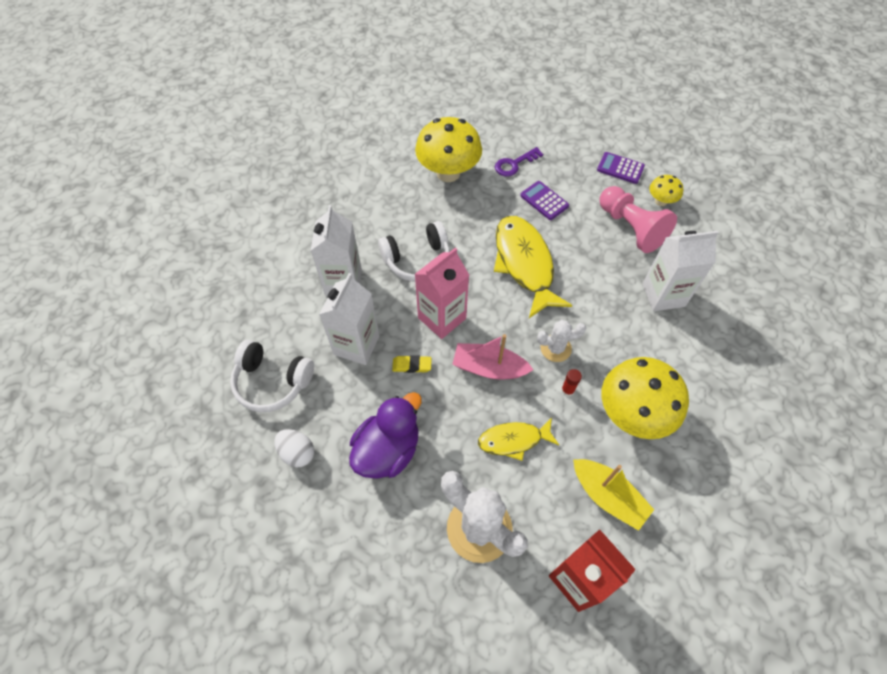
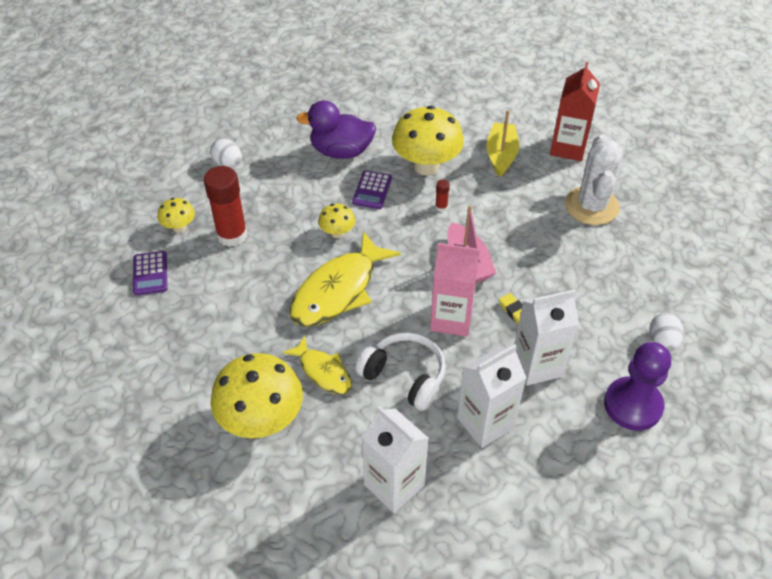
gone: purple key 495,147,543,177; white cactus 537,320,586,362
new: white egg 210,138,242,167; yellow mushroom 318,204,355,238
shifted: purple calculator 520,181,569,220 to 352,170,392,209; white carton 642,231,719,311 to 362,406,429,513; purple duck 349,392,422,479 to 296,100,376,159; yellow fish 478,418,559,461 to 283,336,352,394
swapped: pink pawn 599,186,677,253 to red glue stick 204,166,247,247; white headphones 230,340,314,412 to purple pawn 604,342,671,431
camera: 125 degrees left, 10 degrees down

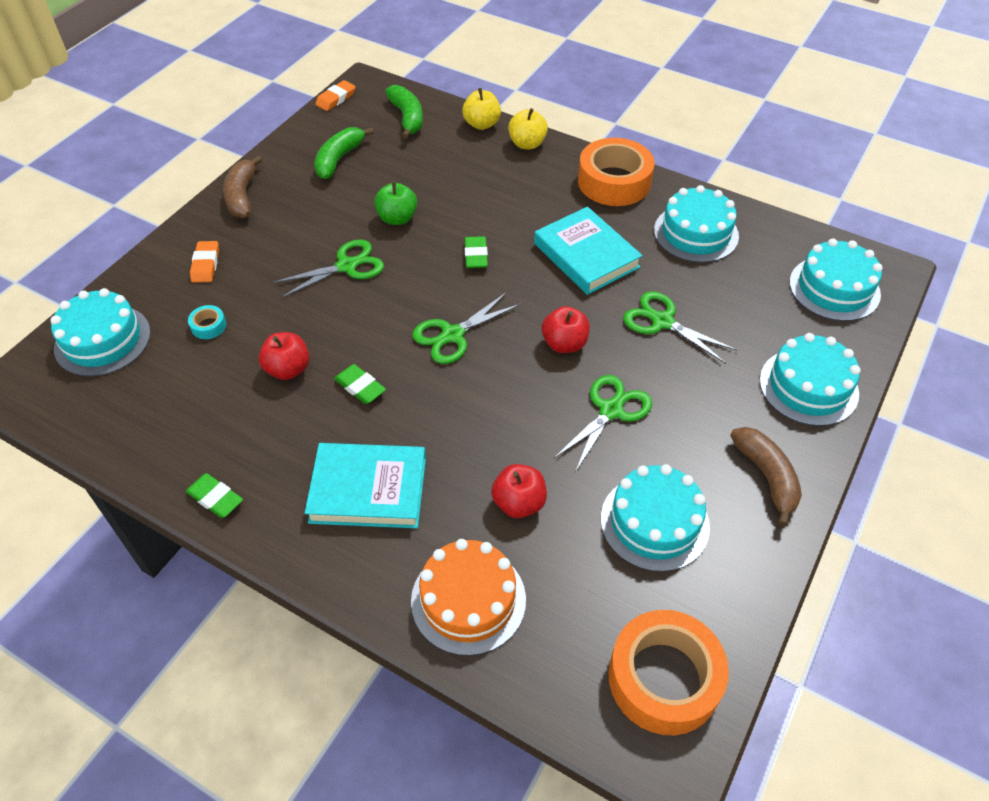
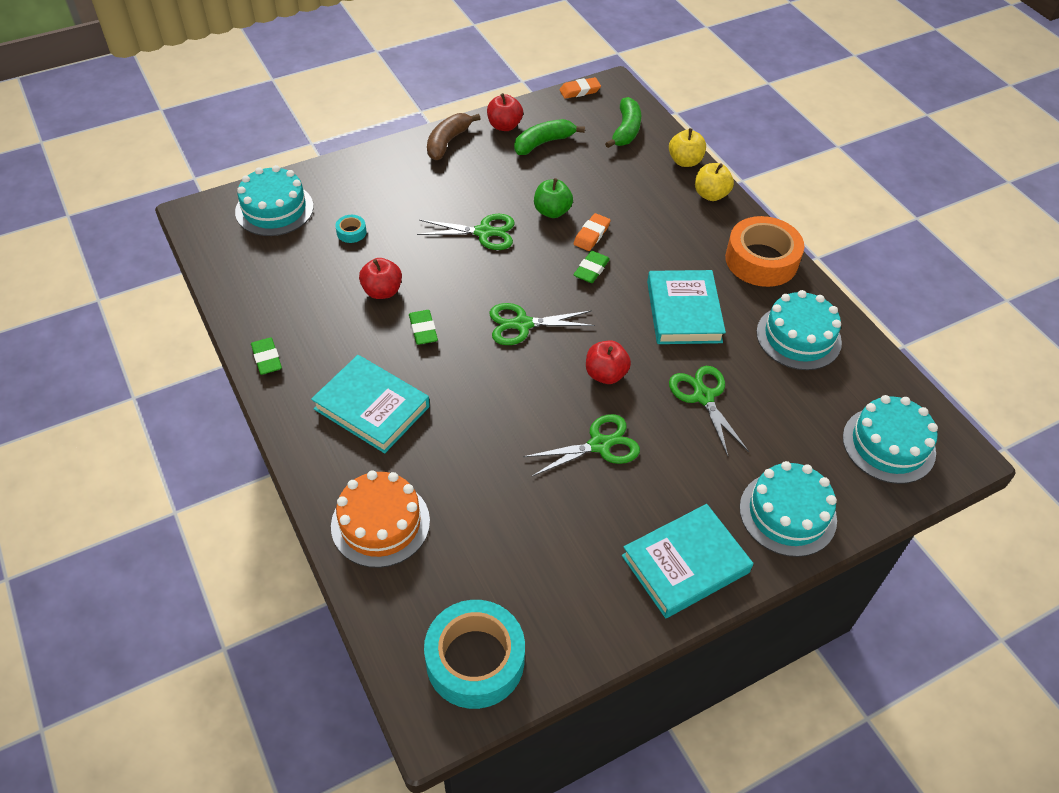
gone: turquoise cake 601,464,710,572
shifted: orange eraser 190,241,219,282 to 574,213,611,251; red apple 491,464,547,518 to 487,93,523,131
swapped: brown banana 730,427,802,527 to turquoise book 622,504,753,618
repainted: orange tape 608,610,729,735 to turquoise tape 424,600,525,709
camera: 30 degrees right, 0 degrees up

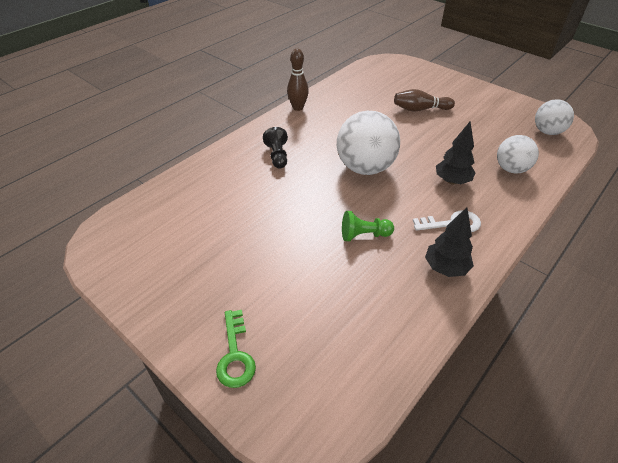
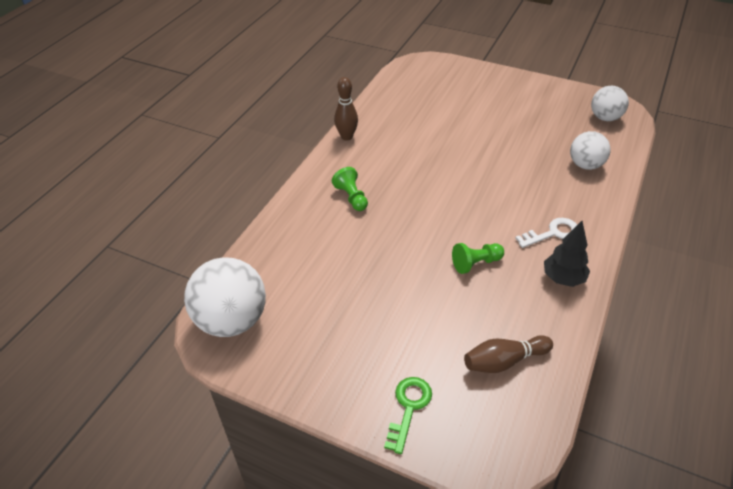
gone: black tree 436,122,475,185
shifted: brown bowling pin 394,89,455,111 to 464,335,553,373; white ball 337,111,400,175 to 184,257,266,337
repainted: black pawn 263,127,288,168 to green pawn 332,167,368,211
rotated: green key 216,310,256,388 = 384,377,432,454 135 degrees counterclockwise
camera: 15 degrees left, 0 degrees up

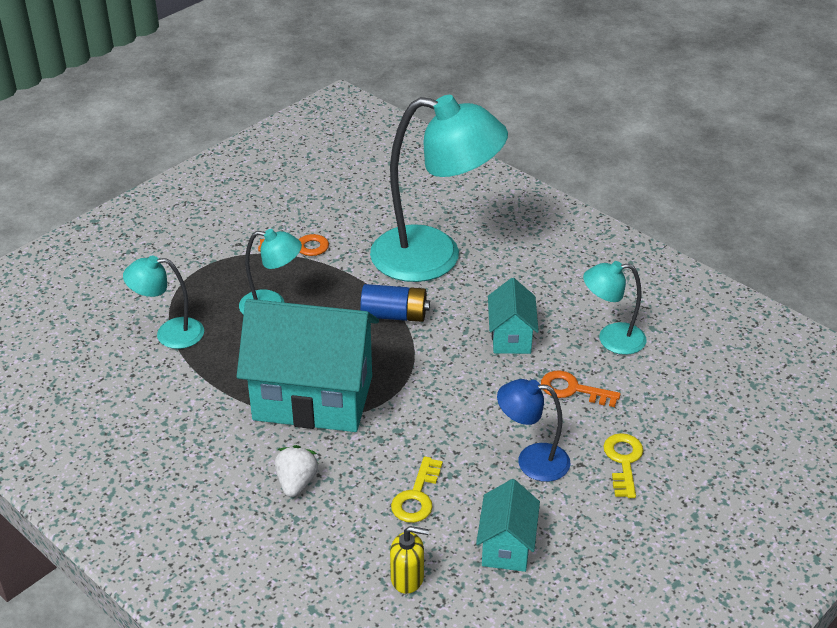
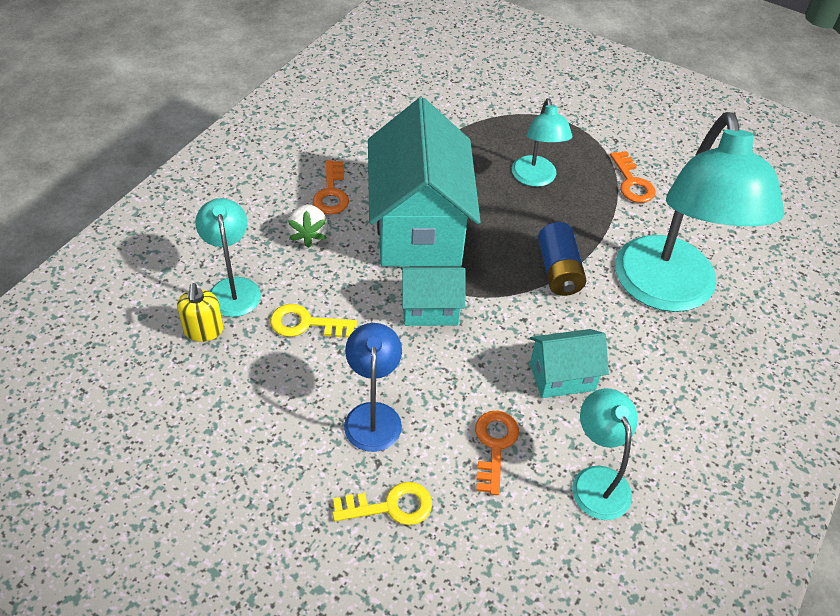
new: orange key 313,160,349,214
shifted: turquoise lamp 123,256,204,349 to 195,198,261,317; turquoise house 476,479,540,572 to 400,266,466,326
rotated: white strawberry 275,445,319,497 = 287,204,328,248 90 degrees clockwise
camera: 75 degrees right, 10 degrees up

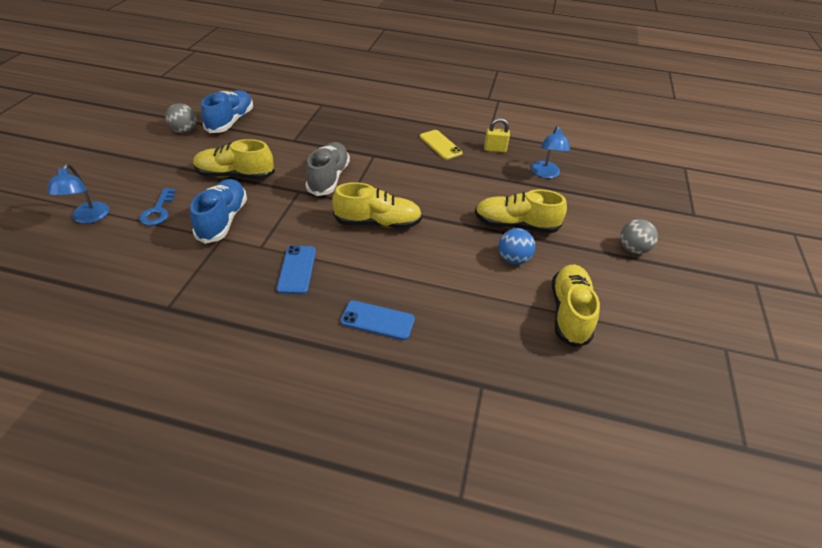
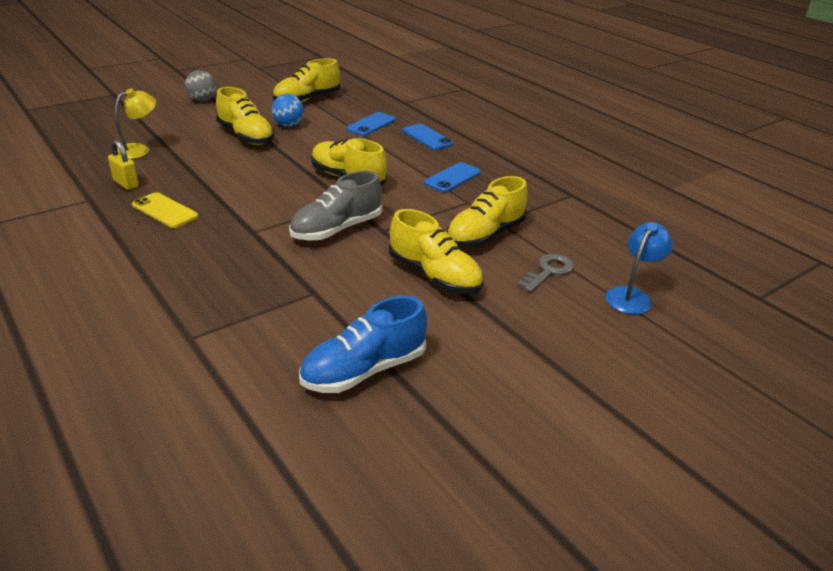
gone: grey ball 165,103,197,133
new: blue phone 346,112,396,136
repainted: blue lamp 531,126,570,178 to yellow lamp 115,88,156,159; blue shoe 190,179,247,244 to yellow shoe 447,176,528,248; blue key 139,188,176,226 to grey key 518,254,574,292
rotated: yellow phone 420,130,463,160 = 132,192,198,228 60 degrees counterclockwise
camera: 140 degrees left, 10 degrees down

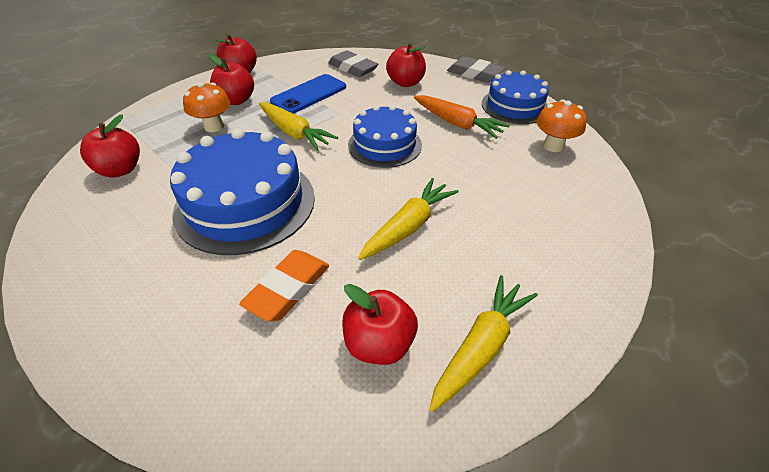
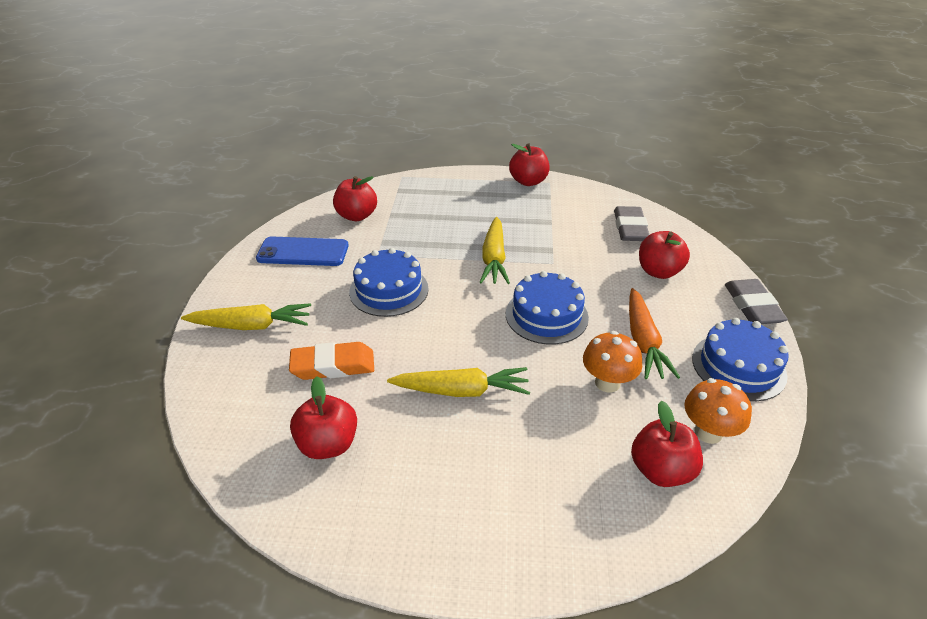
shifted: red apple 209,54,254,105 to 631,400,703,487; blue phone 270,74,346,114 to 256,236,349,266; orange mushroom 183,82,230,132 to 583,331,642,393; yellow carrot 430,275,538,412 to 181,303,311,330
scaled: blue cake 170,128,315,255 = 349,248,429,317 x0.62
camera: 50 degrees right, 5 degrees down

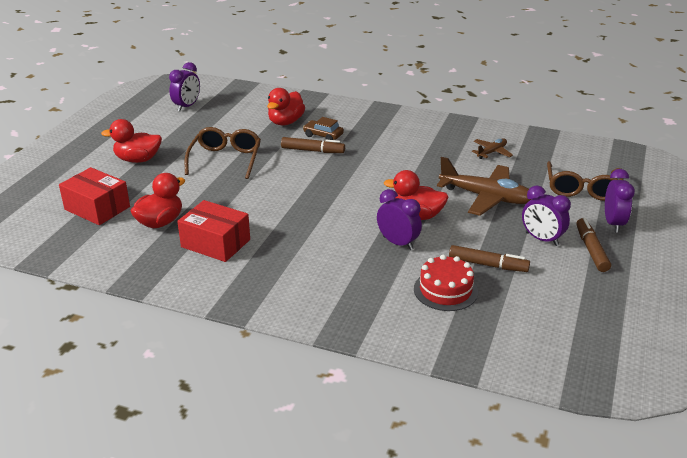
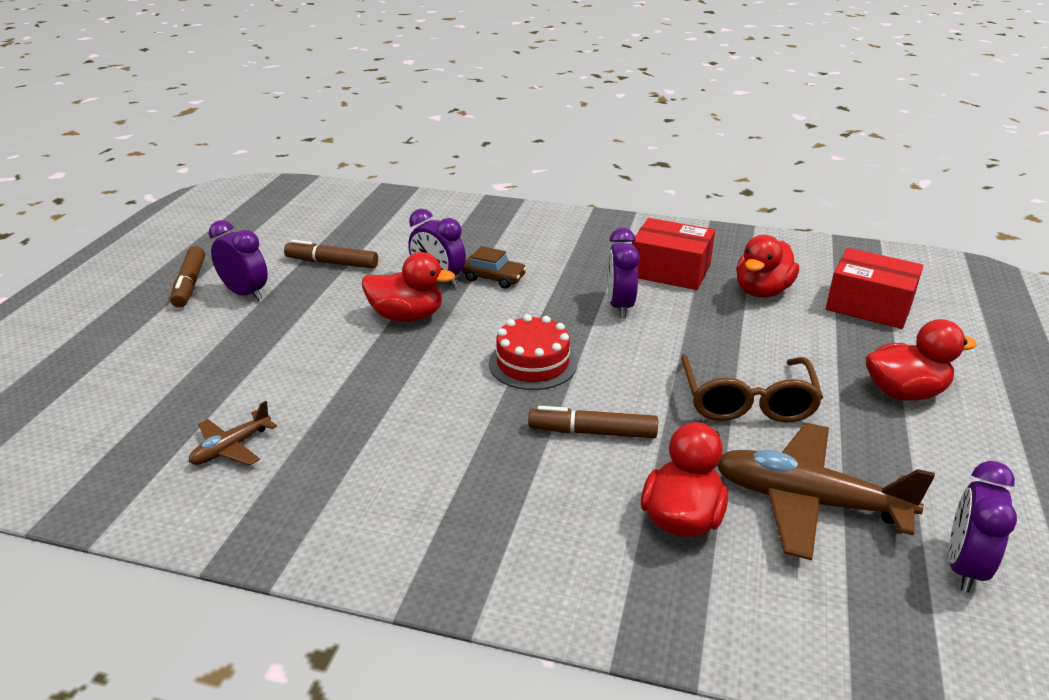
gone: brown glasses 547,161,623,201
shifted: brown car 303,117,344,140 to 462,246,527,289; brown plane 437,157,531,216 to 717,423,935,561; purple clock 605,169,635,233 to 607,228,640,318; red cake 414,254,478,311 to 489,314,577,390
camera: 175 degrees right, 0 degrees up

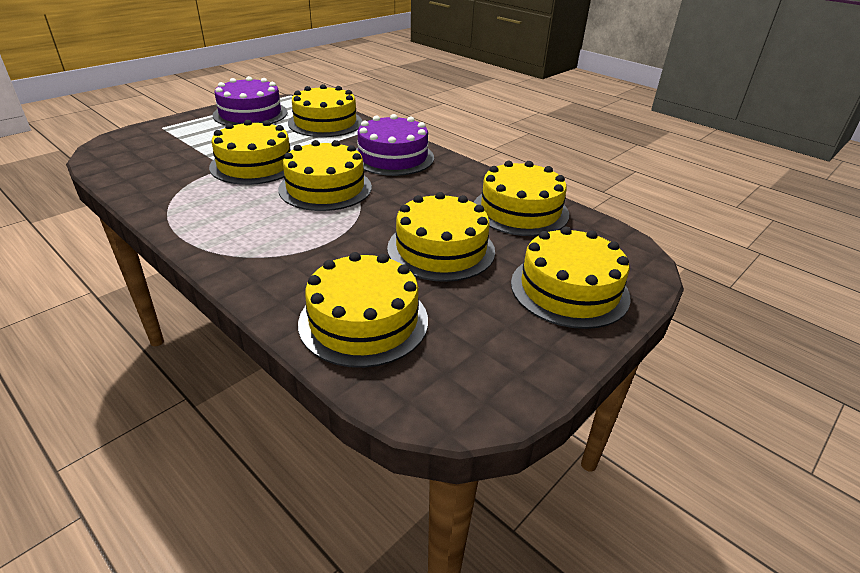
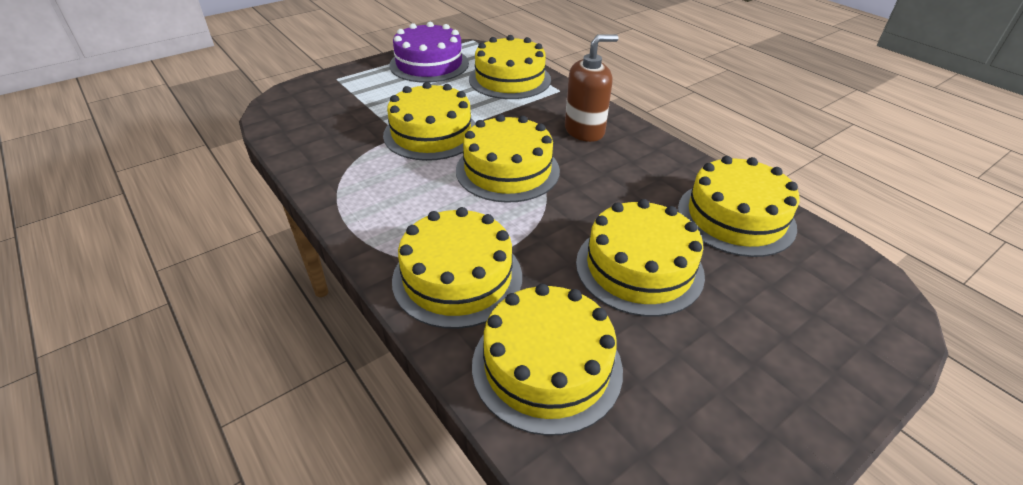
shifted: yellow cake 511,227,631,329 to 392,207,522,329
swapped: purple cake 356,114,434,176 to brown soap dispenser 565,35,618,142
camera: 10 degrees right, 5 degrees up

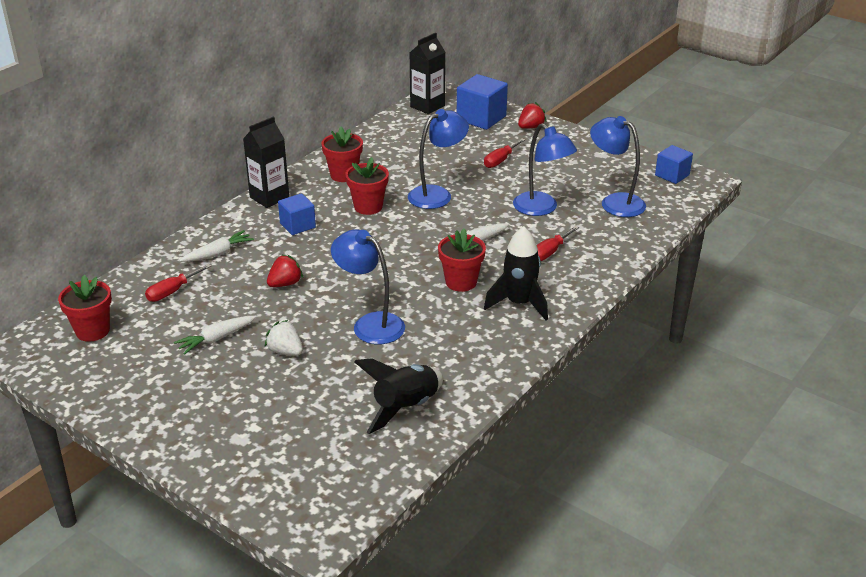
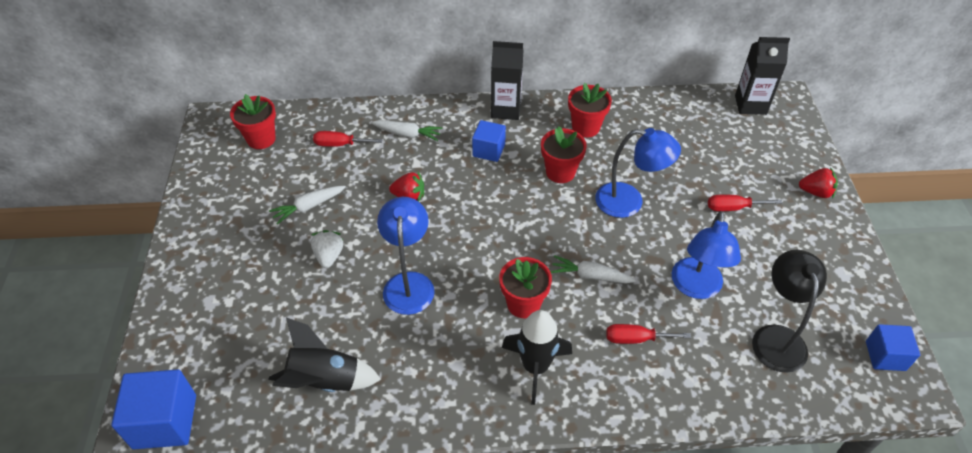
shifted: blue cube 457,74,508,130 to 111,369,196,449
repainted: blue lamp 590,116,646,217 to black lamp 752,250,827,373
rotated: white carrot 174,316,256,355 = 269,186,346,225 45 degrees counterclockwise
camera: 50 degrees right, 15 degrees up

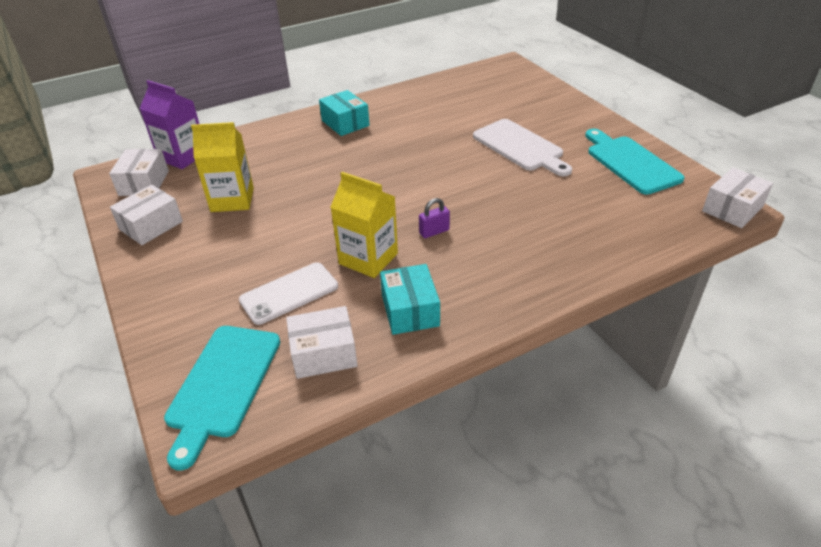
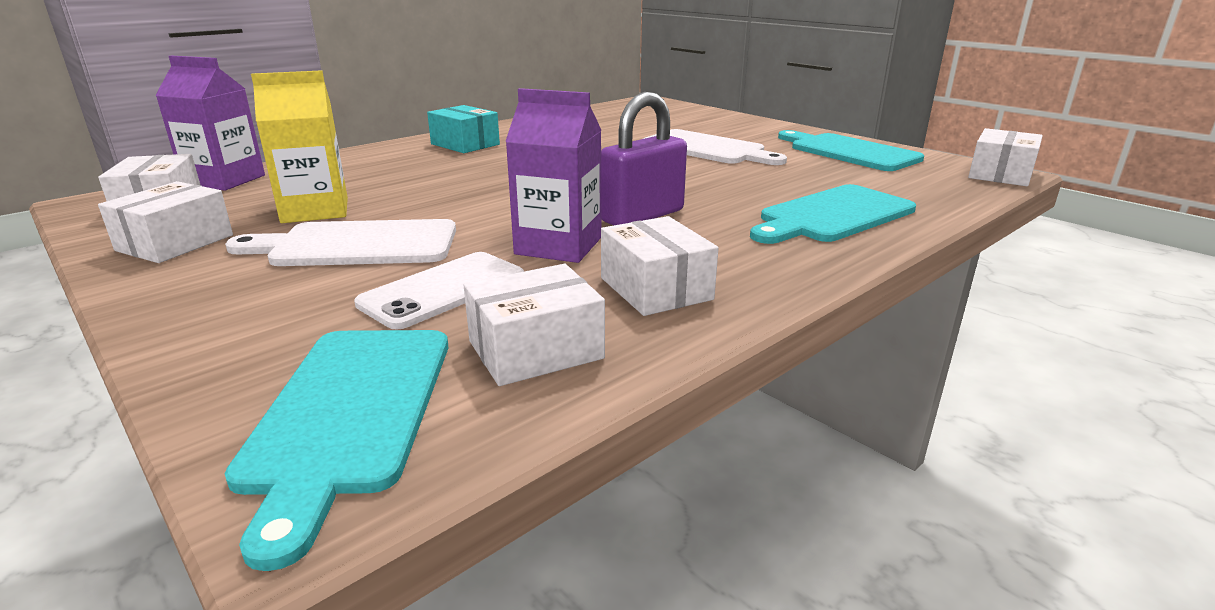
new: turquoise cutting board 750,184,916,244; white cutting board 225,219,456,266
repainted: yellow carton 331,172,398,278 to purple carton 505,88,601,263; turquoise box 380,264,440,335 to white box 601,216,719,316
scaled: purple padlock 419,198,450,238 = 601,92,687,225 x2.01
camera: 15 degrees left, 15 degrees down

